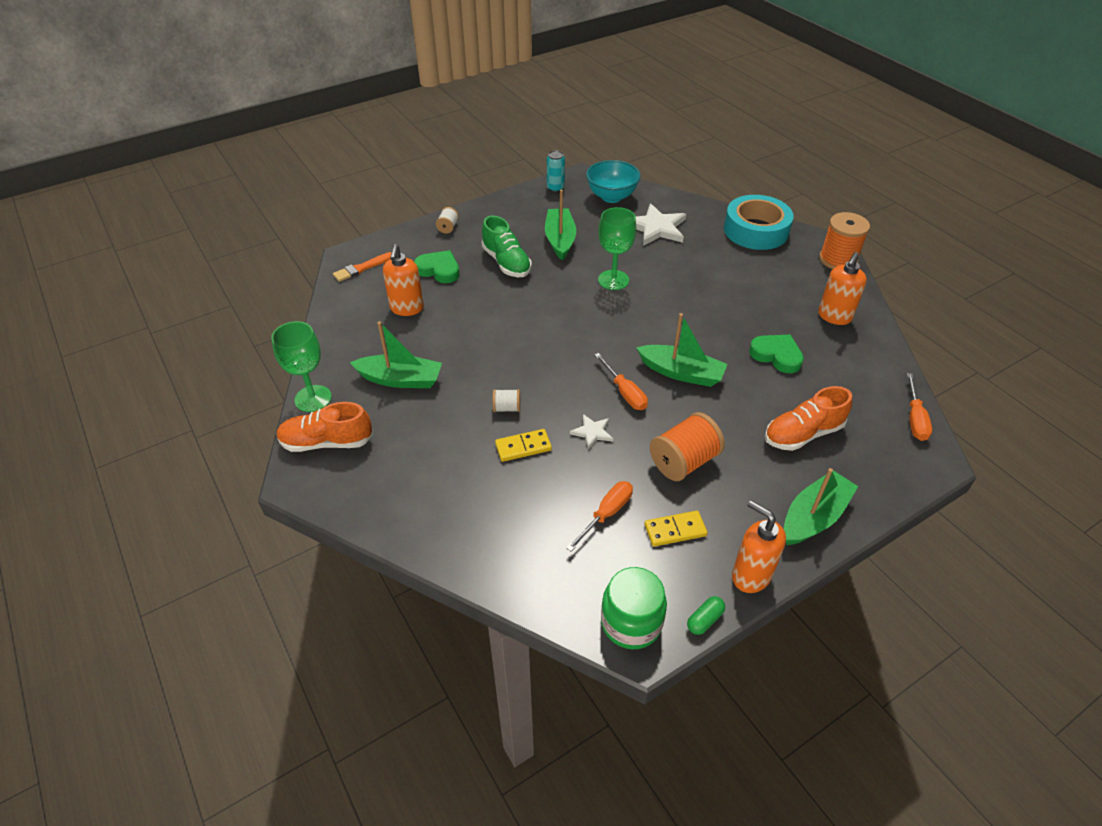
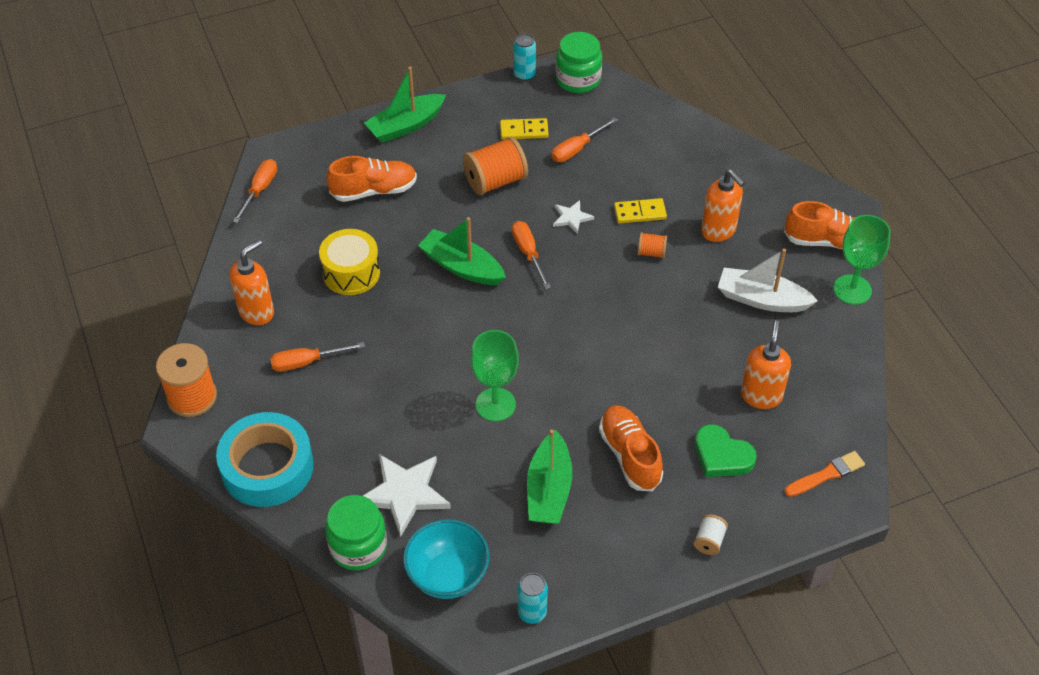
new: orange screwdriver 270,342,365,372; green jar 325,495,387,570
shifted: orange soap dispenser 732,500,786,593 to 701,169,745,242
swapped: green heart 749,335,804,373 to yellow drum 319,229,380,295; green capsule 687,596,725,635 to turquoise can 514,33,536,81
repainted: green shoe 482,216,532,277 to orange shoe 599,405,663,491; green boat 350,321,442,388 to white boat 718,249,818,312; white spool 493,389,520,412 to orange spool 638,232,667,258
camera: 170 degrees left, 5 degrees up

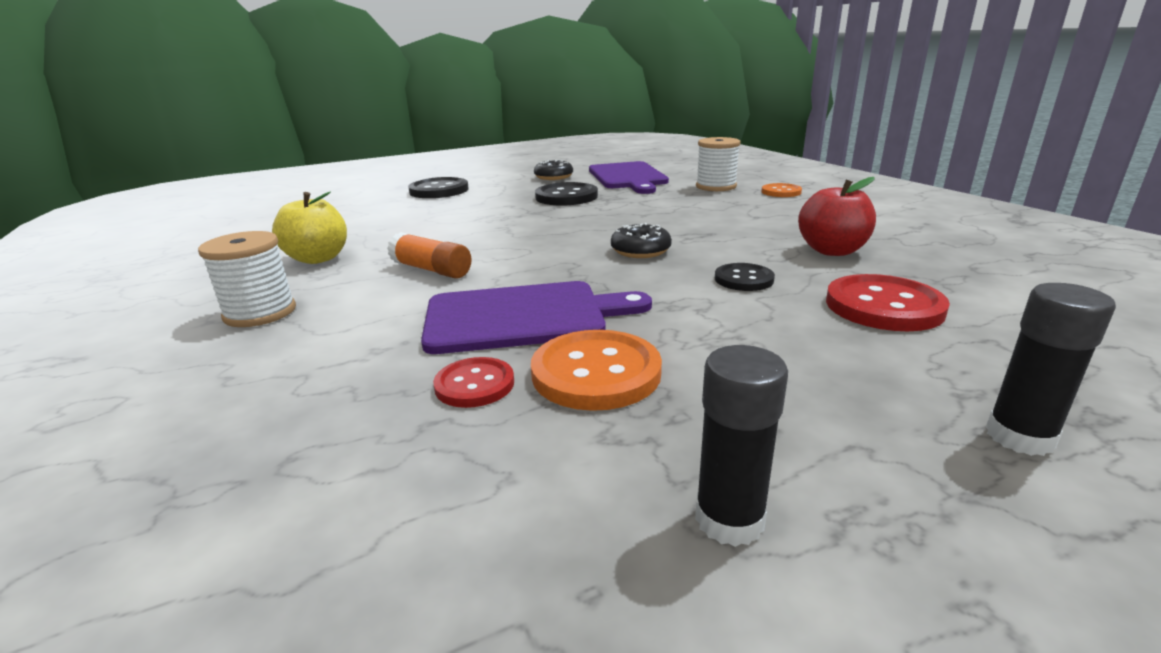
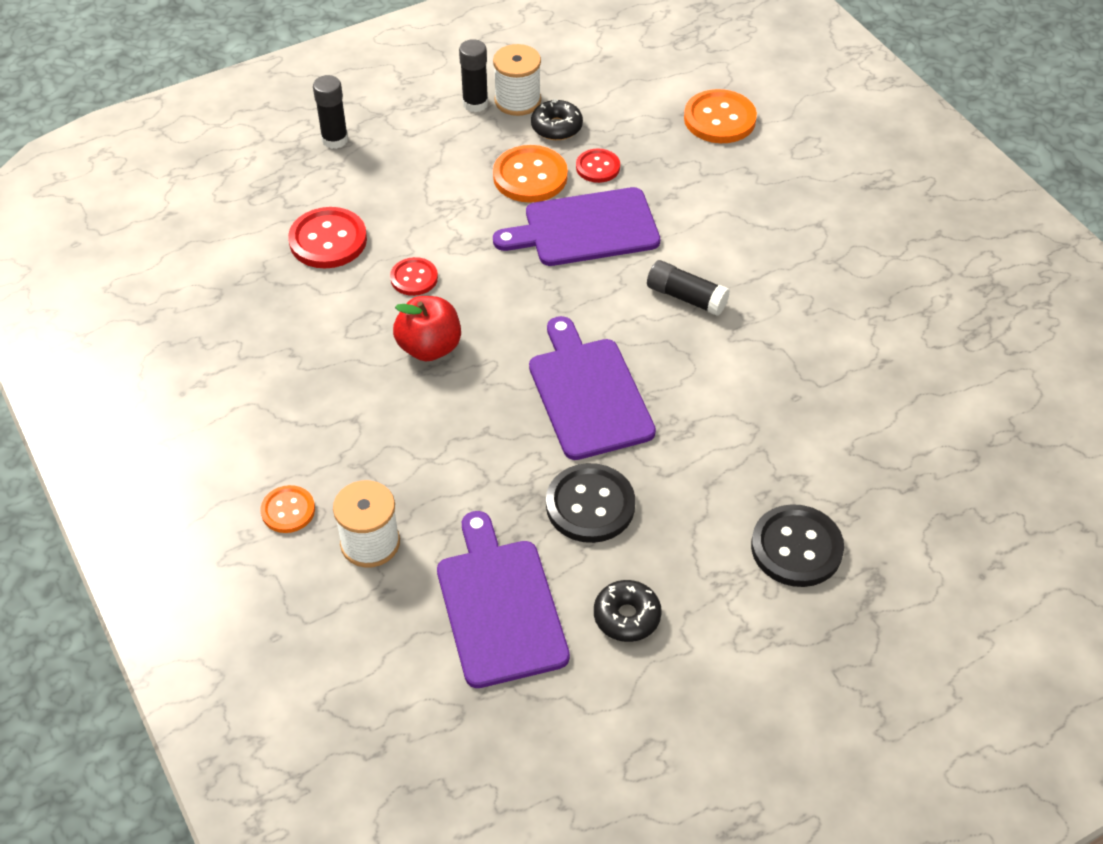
gone: yellow apple 272,192,347,264
new: orange button 684,89,757,143; purple cutting board 529,316,656,460
shifted: red apple 798,177,876,256 to 393,296,461,361; black donut 611,223,672,258 to 531,99,583,140; white spool 198,231,296,327 to 493,44,541,116
repainted: orange glue stick 387,232,472,279 to black glue stick 647,260,730,316; black button 715,263,775,291 to red button 390,257,438,296
camera: 175 degrees right, 25 degrees up

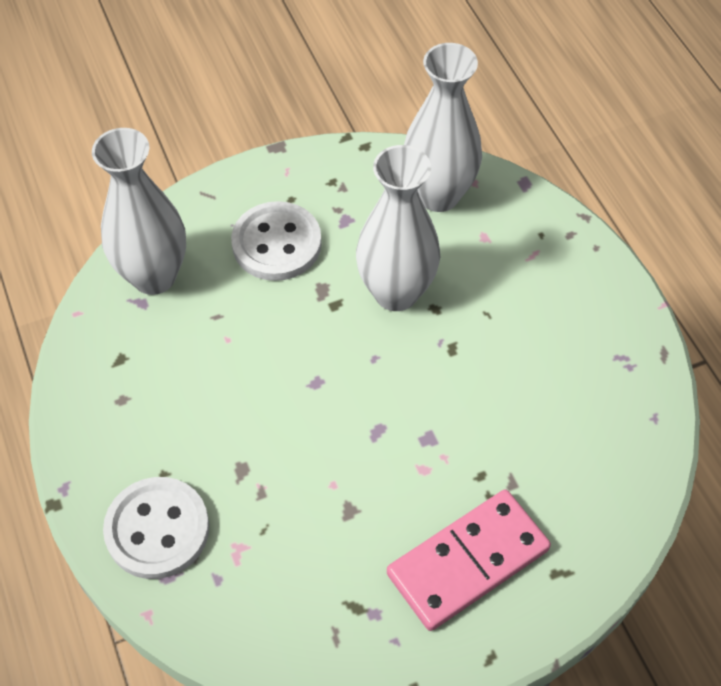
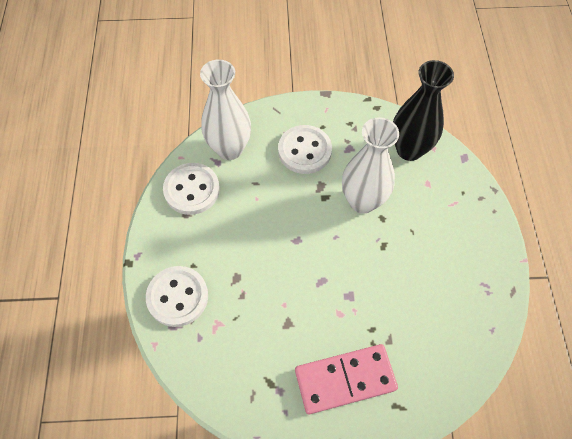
new: white button 163,163,220,215
repainted: white vase 404,43,482,212 to black vase 393,60,454,161
camera: 20 degrees right, 5 degrees up

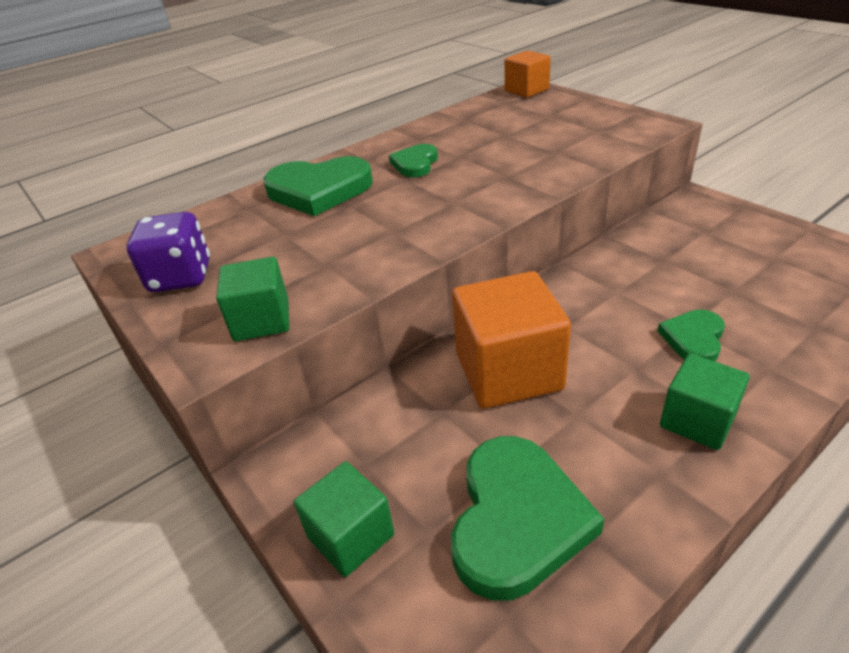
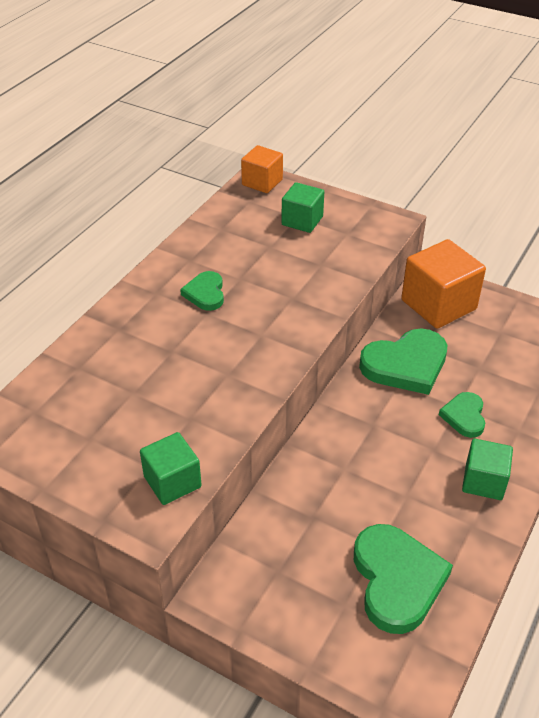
gone: purple dice 127,212,210,292
shifted: green heart 263,156,373,216 to 359,329,447,395; orange cube 452,271,571,409 to 401,239,486,329; green cube 294,461,394,577 to 281,182,324,233
camera: 25 degrees left, 5 degrees up

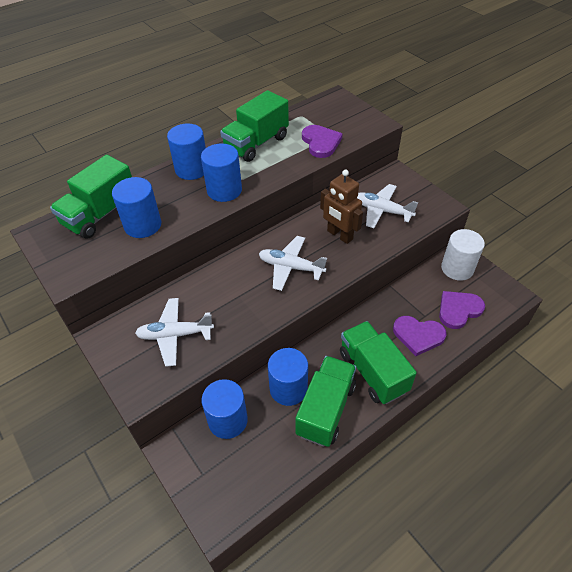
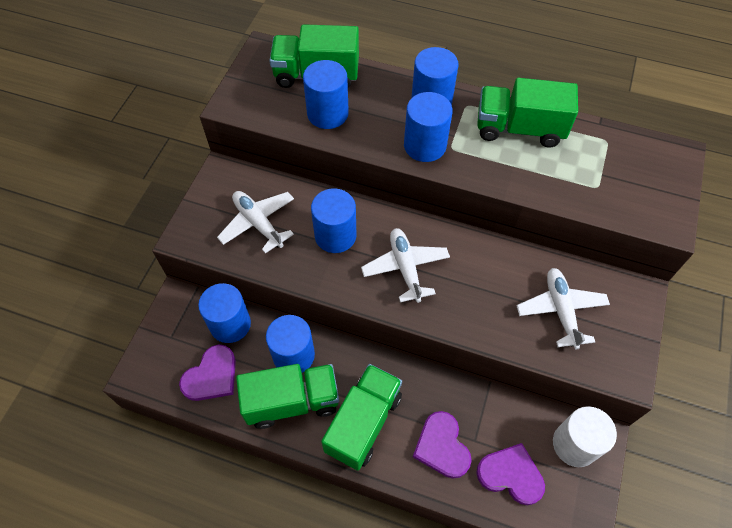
gone: brown robot 320,170,363,244
new: blue cylinder 311,188,357,253
shifted: purple heart 302,125,343,158 to 179,345,236,401
camera: 55 degrees right, 10 degrees up

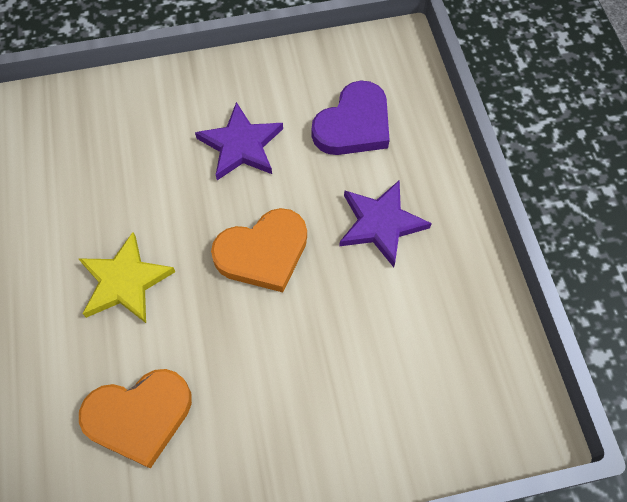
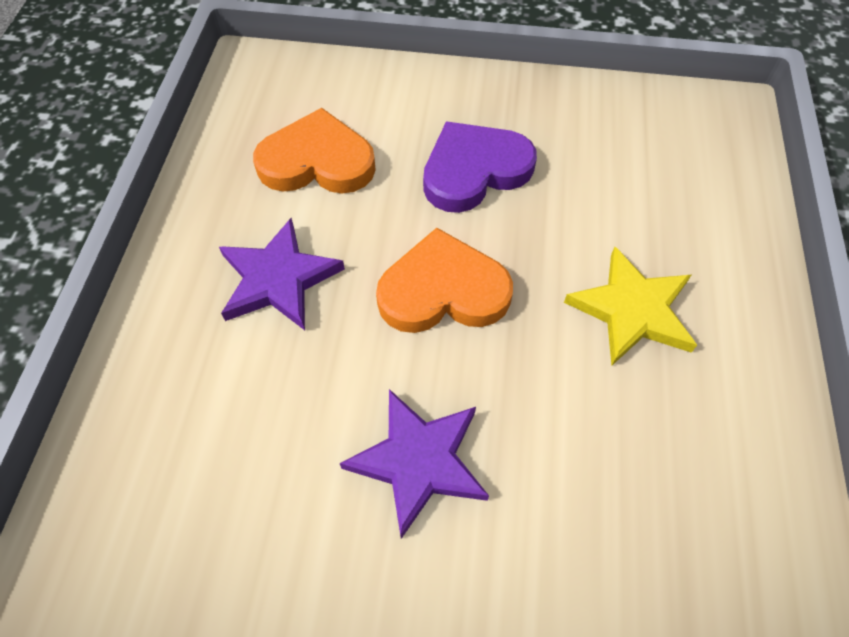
shifted: purple heart 312,81,389,155 to 423,121,537,213; orange heart 79,369,192,469 to 253,108,376,193
camera: 160 degrees left, 5 degrees down

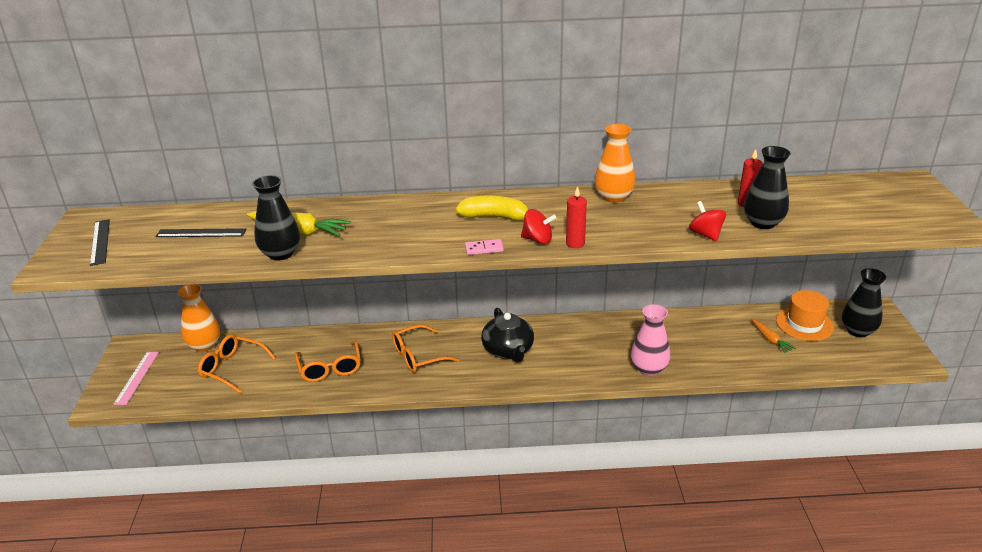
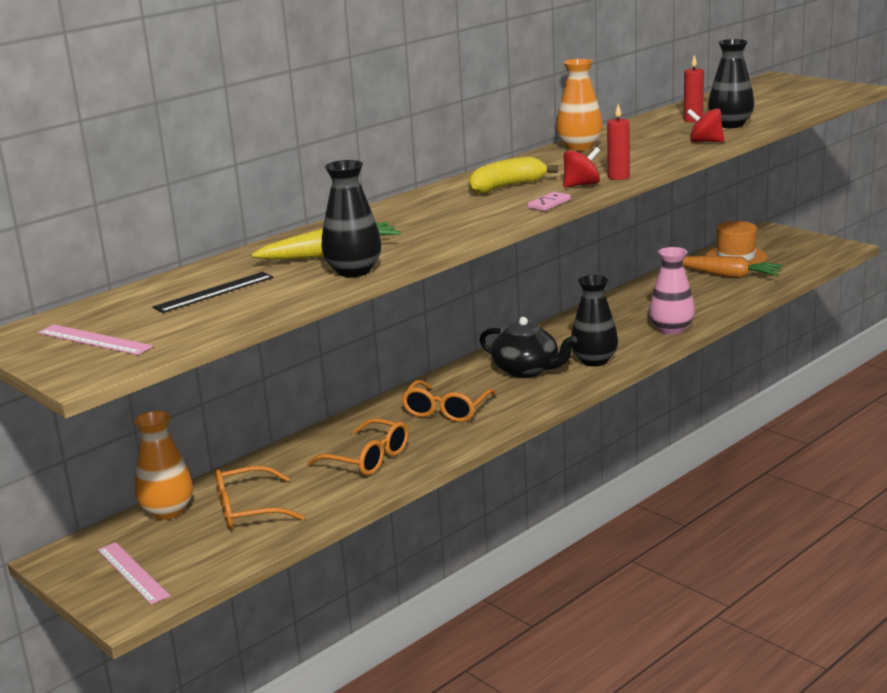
shifted: black vase 842,268,886,337 to 571,275,618,367
repainted: black ruler 90,219,110,266 to pink ruler 38,324,153,355
scaled: orange carrot 751,319,796,353 = 682,256,783,278 x1.69
camera: 40 degrees left, 10 degrees down

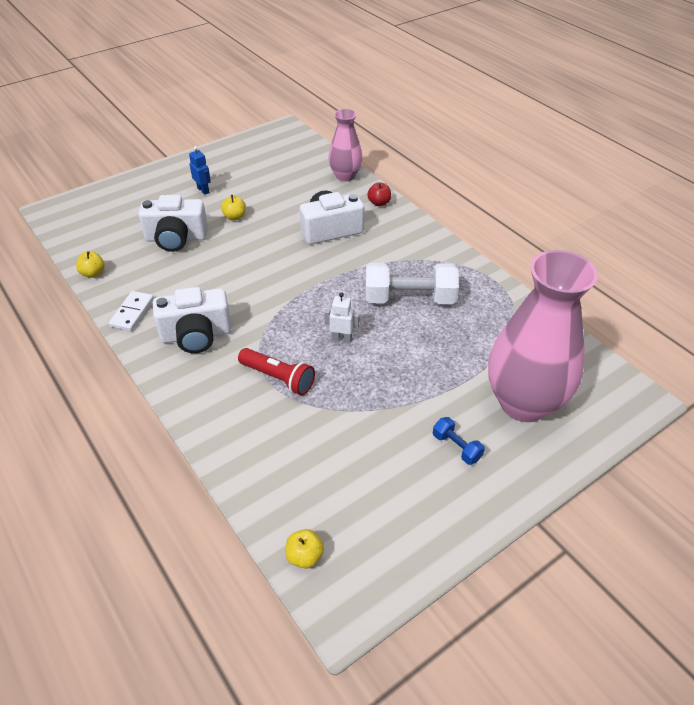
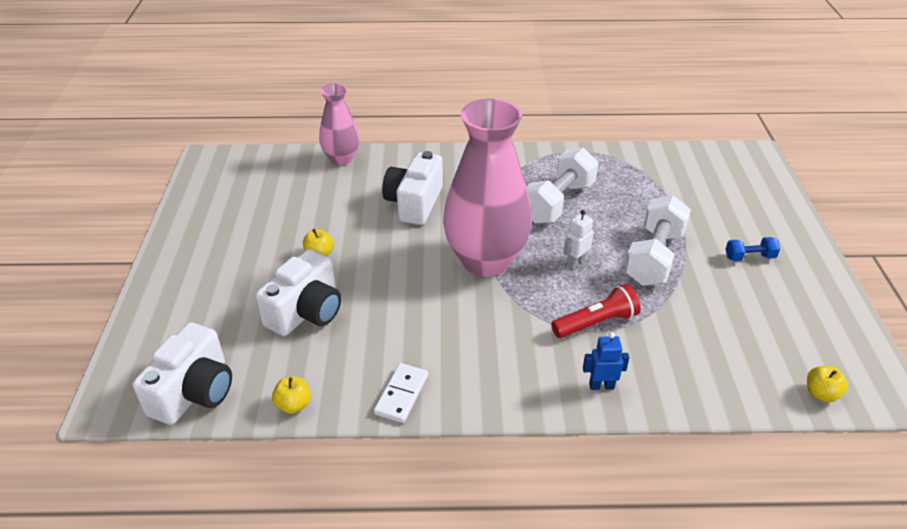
gone: red apple 367,182,391,206
new: white dumbbell 624,195,691,286
shifted: blue robot 189,146,211,195 to 583,332,629,390; pink vase 488,250,598,422 to 443,98,532,277; white camera 153,287,232,353 to 132,322,232,425
rotated: white domino 109,291,154,331 = 374,363,428,423 60 degrees clockwise
camera: 55 degrees left, 5 degrees down

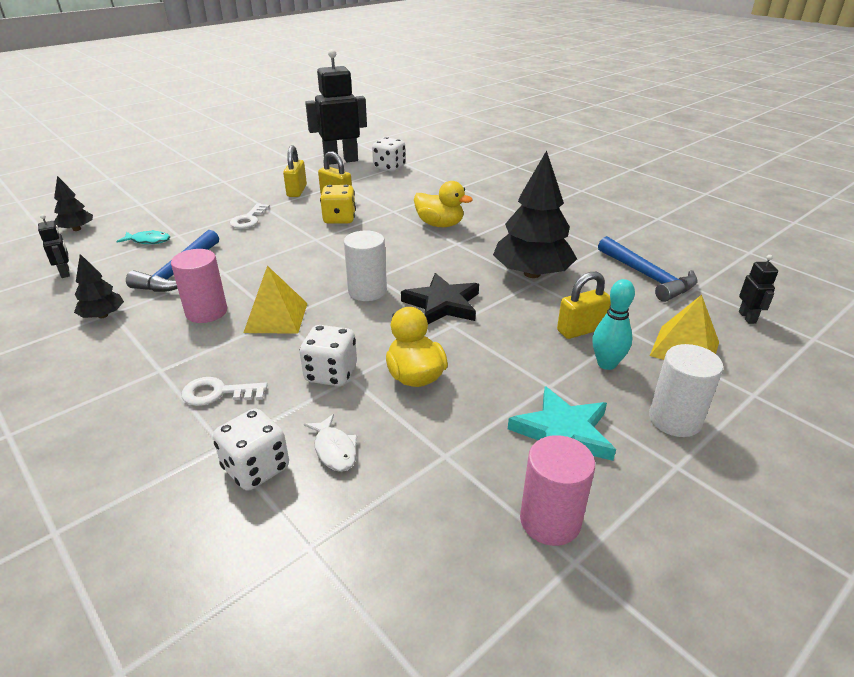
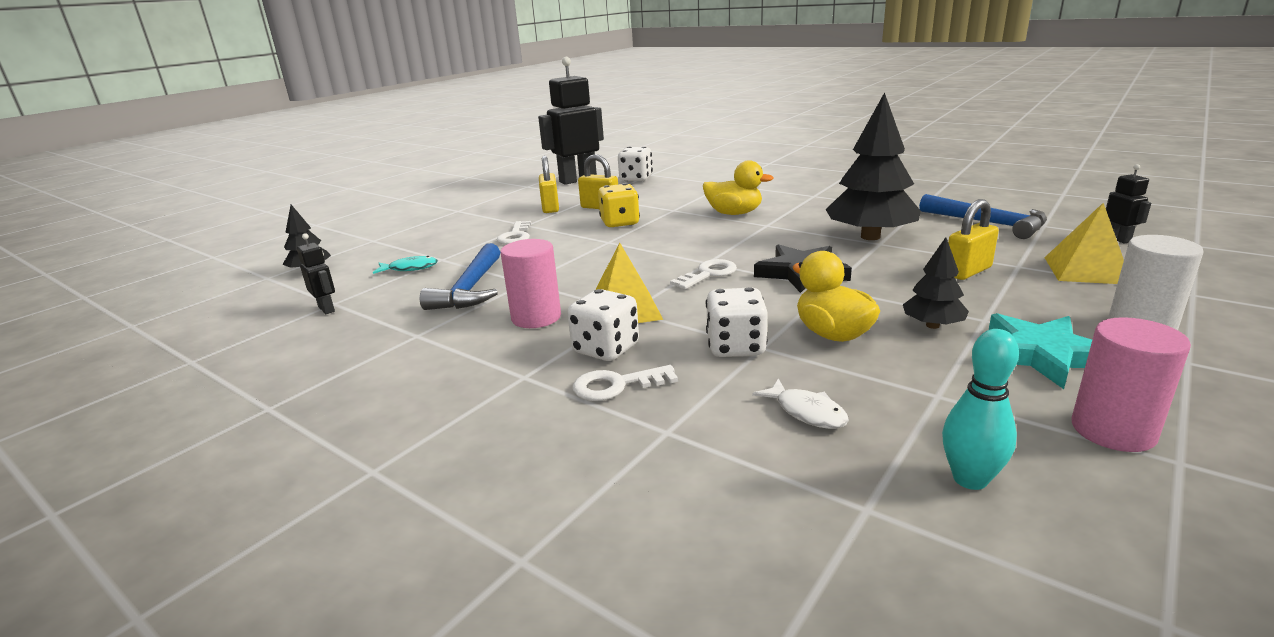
shifted: black tree 74,254,124,318 to 903,237,969,329; turquoise bowling pin 593,279,635,370 to 942,329,1019,490; white dice 213,408,289,491 to 567,289,639,361
swapped: white cylinder 344,230,387,301 to white key 670,259,737,289
camera: 10 degrees left, 10 degrees down

